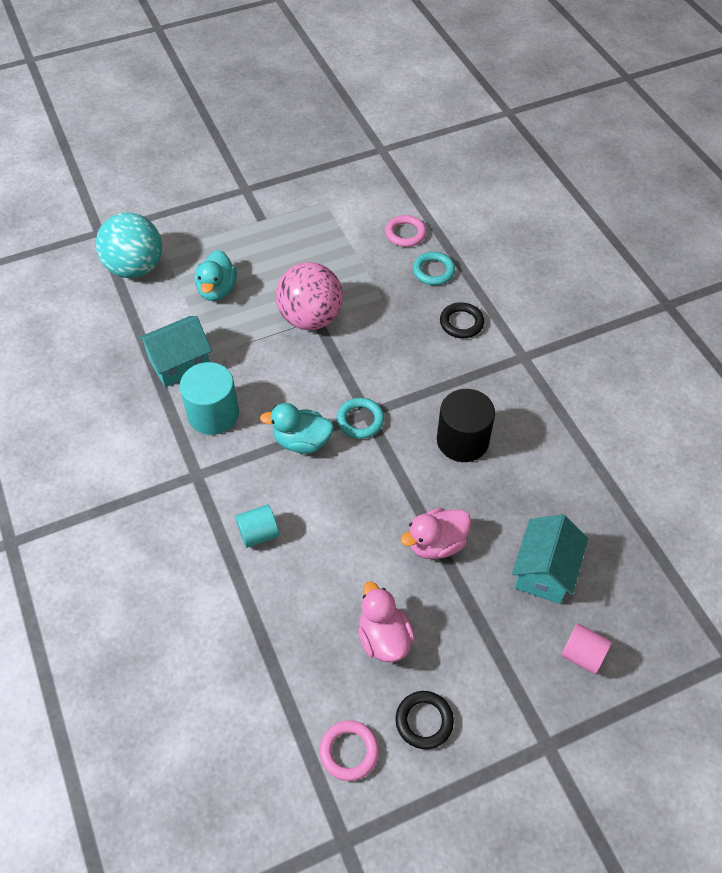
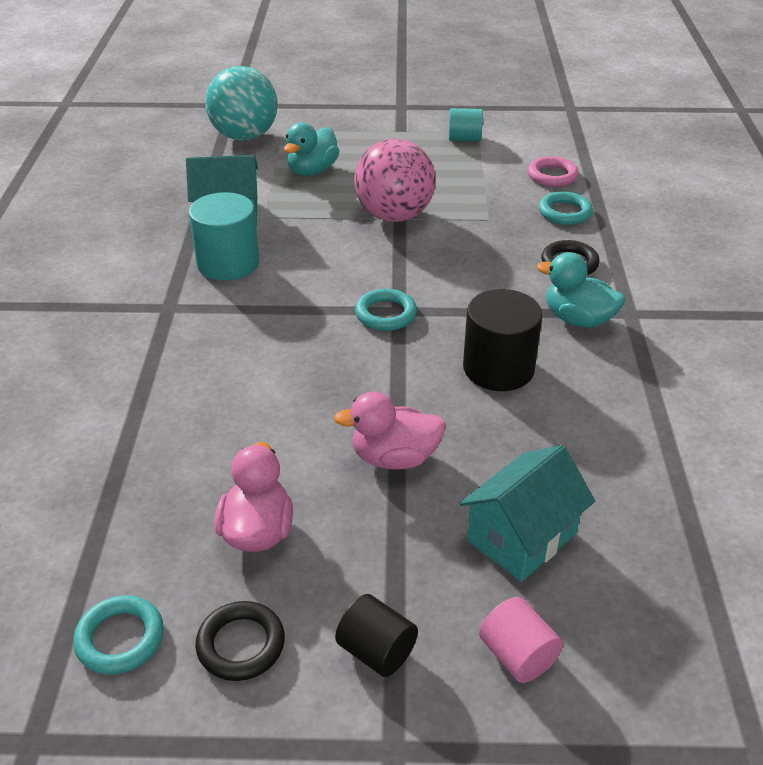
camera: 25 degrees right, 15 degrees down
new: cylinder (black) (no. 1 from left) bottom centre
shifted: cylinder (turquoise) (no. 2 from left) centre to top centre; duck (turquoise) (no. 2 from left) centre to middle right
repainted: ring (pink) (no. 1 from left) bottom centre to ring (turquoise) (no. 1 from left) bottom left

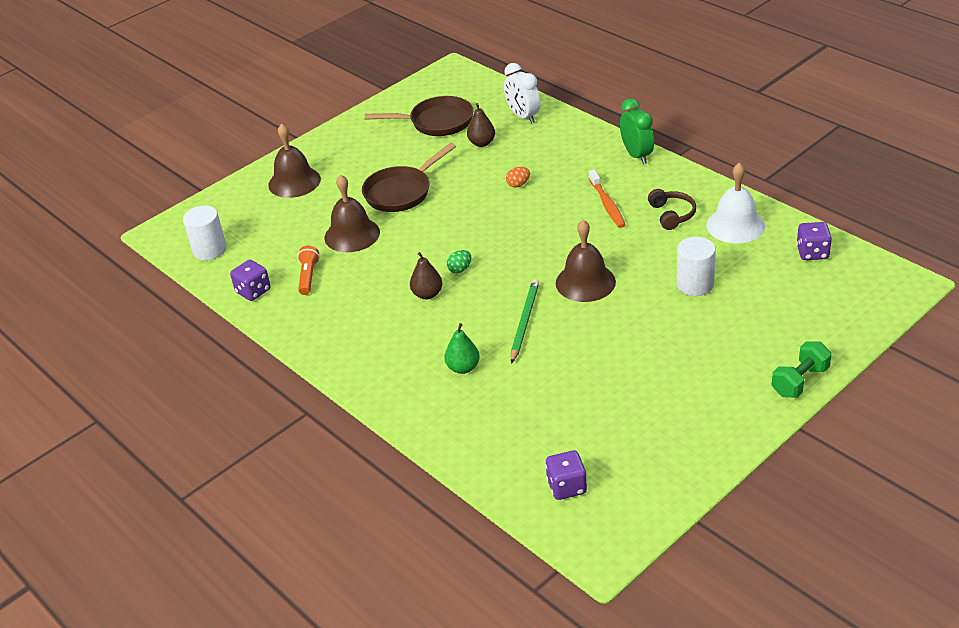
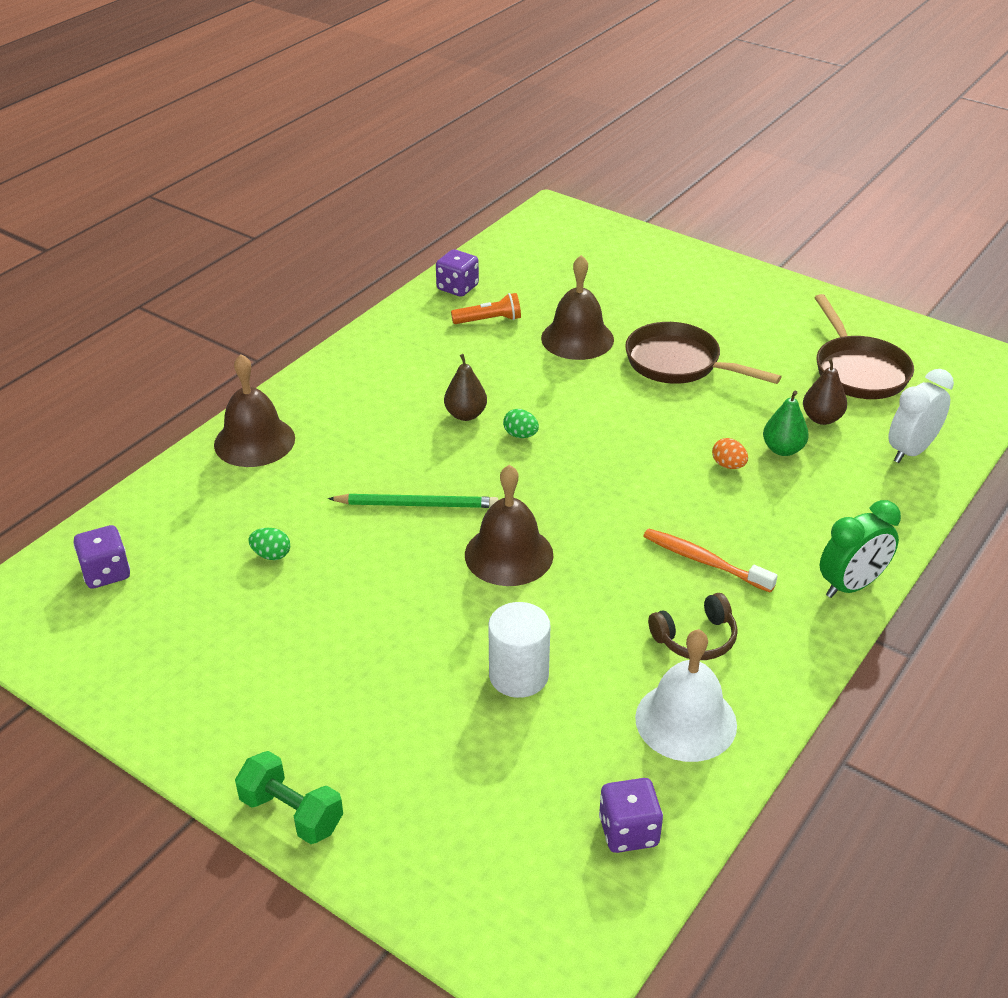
camera: 75 degrees right, 0 degrees up
gone: cylinder (white) (no. 1 from left) middle left
new: egg (green) (no. 1 from left) middle left
shifted: bell (brown) (no. 1 from left) top left to middle left; pear (green) centre to middle right
rotated: toothbrush (orange) top centre = middle right 60 degrees clockwise

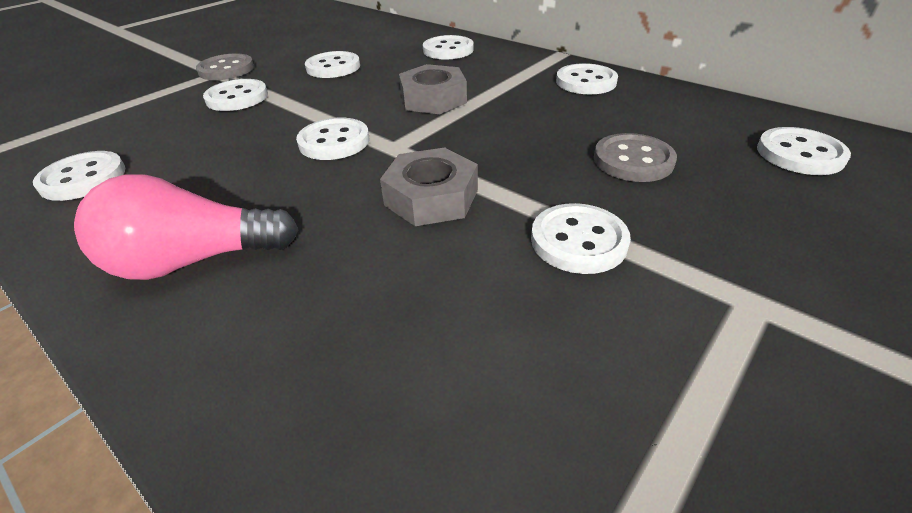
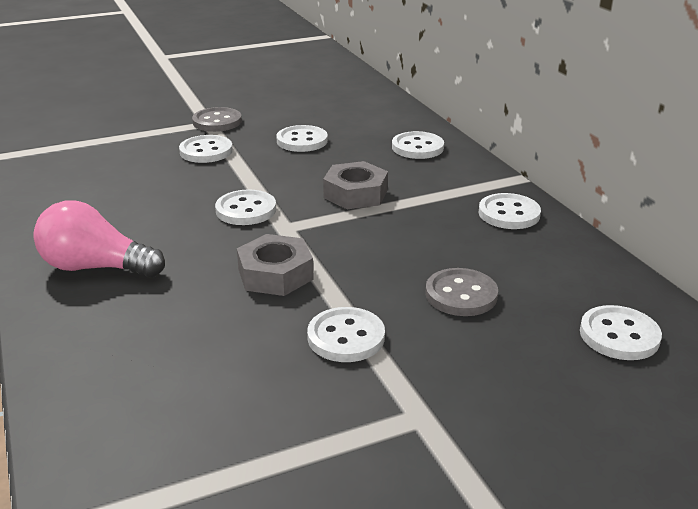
camera: 25 degrees right, 10 degrees down
gone: button (white) (no. 1 from left) middle left

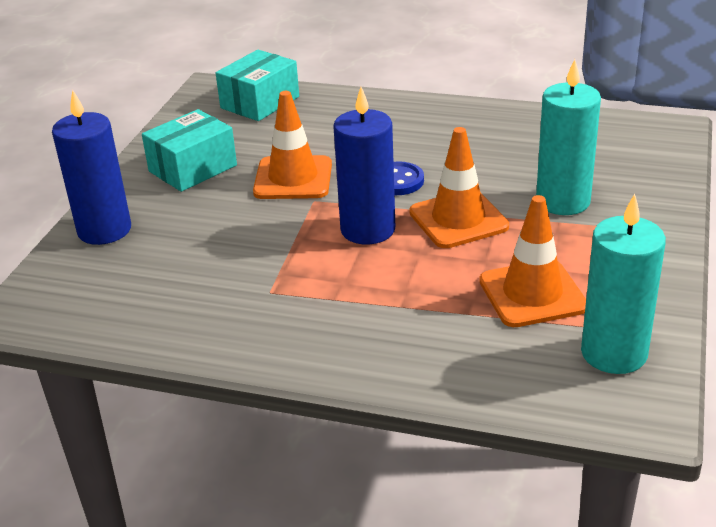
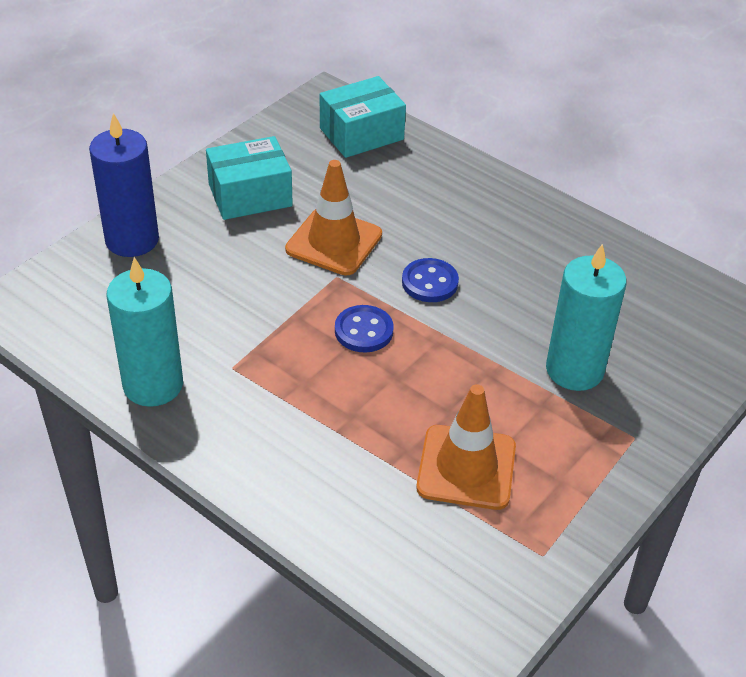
camera: 20 degrees right, 10 degrees up
gone: traffic cone (orange) (no. 2 from left) centre
shifted: candle (turquoise) (no. 2 from left in the first image) middle right to candle (turquoise) (no. 1 from left) middle left
swapped: candle (blue) (no. 2 from left) top centre to button (blue) (no. 1 from left) centre

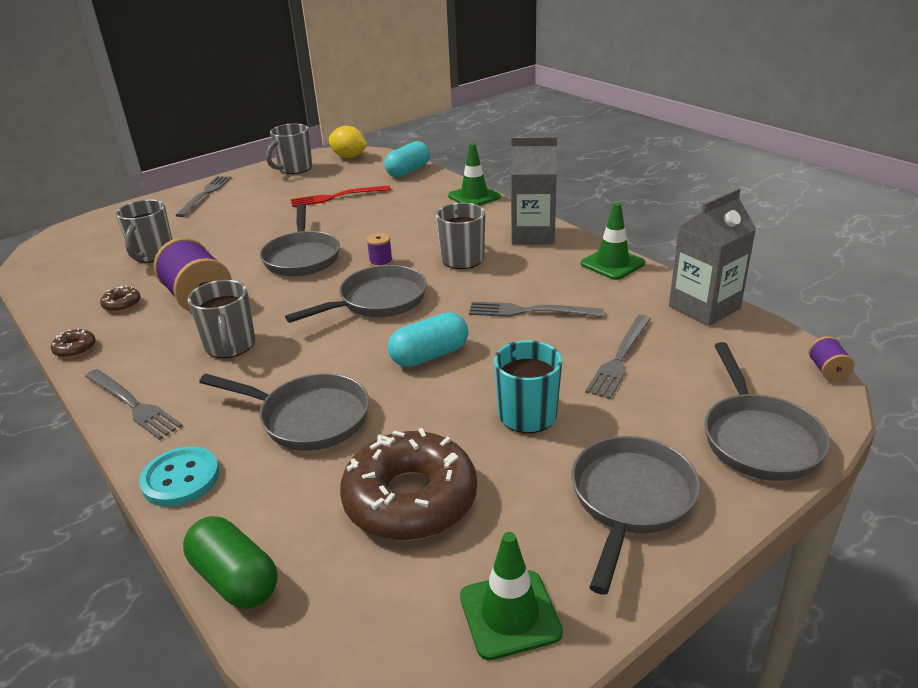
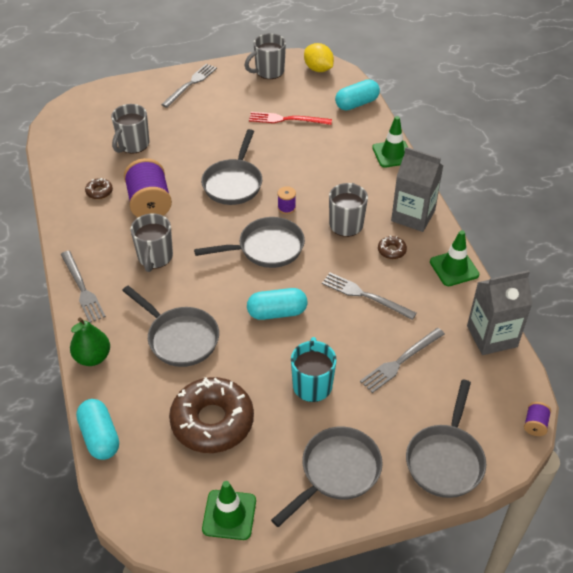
camera: 20 degrees right, 15 degrees up
shifted: donut (brown) (no. 1 from left in the first image) middle left to donut (brown) (no. 3 from left) middle right
swapped: button (turquoise) bottom left to pear (green) middle left
repainted: capsule (green) bottom left to capsule (turquoise) (no. 1 from left) bottom left

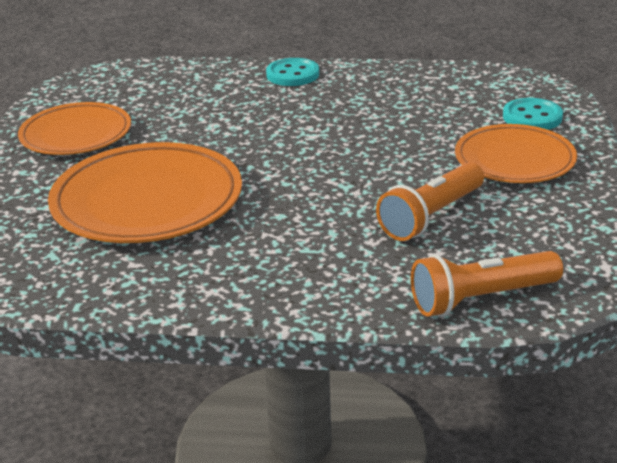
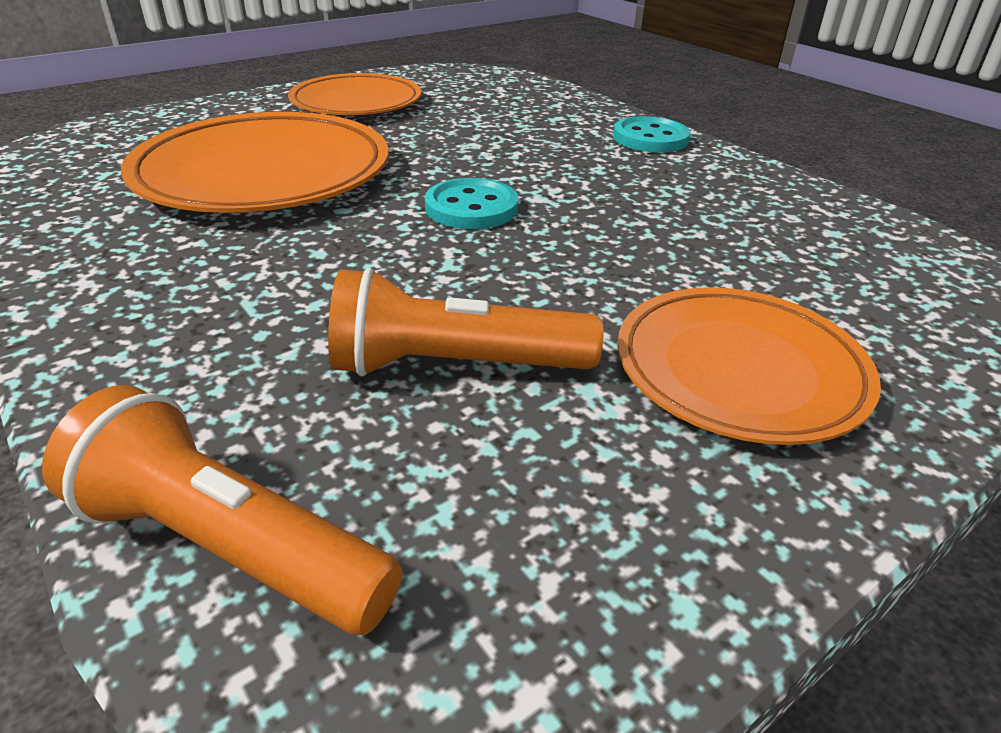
camera: 45 degrees right, 5 degrees up
shifted: button (turquoise) (no. 2 from left in the first image) top right to button (turquoise) (no. 1 from left) top centre

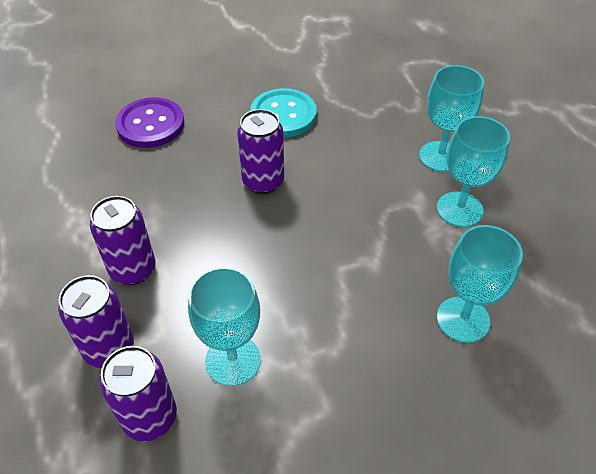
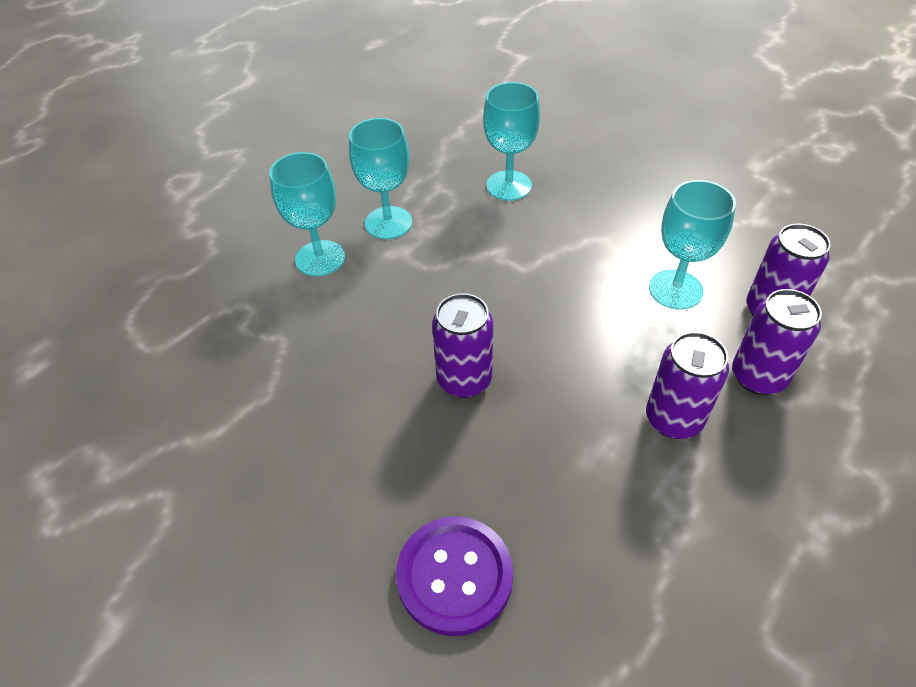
camera: 120 degrees left, 0 degrees up
gone: button (turquoise) top centre

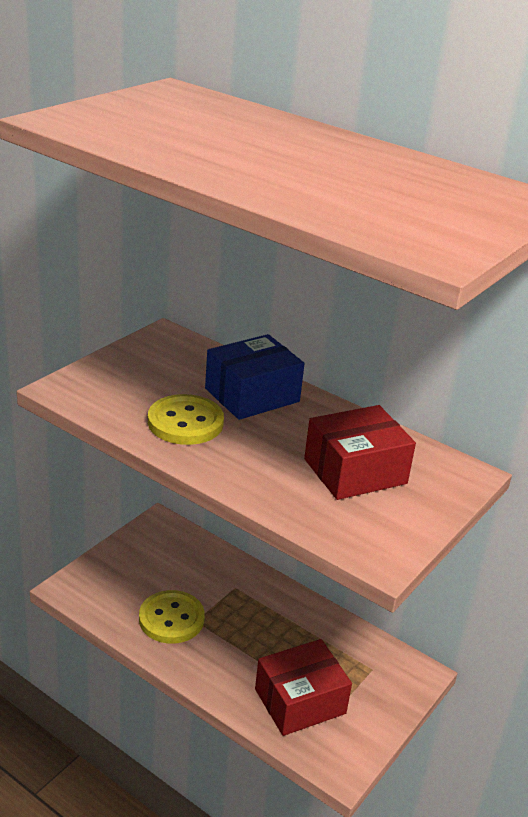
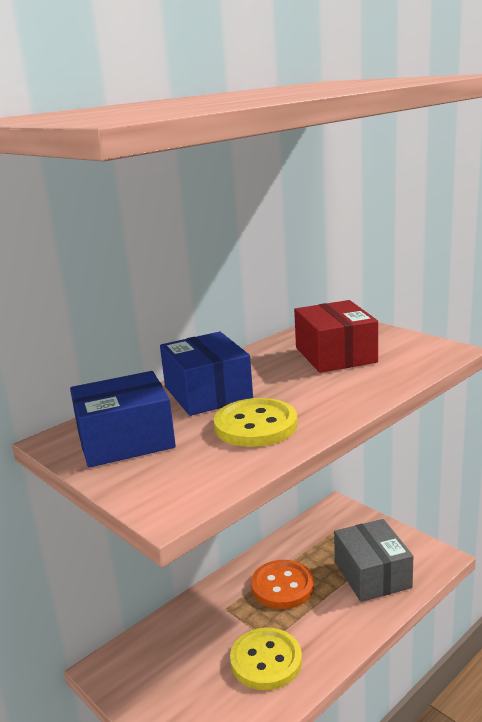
camera: 75 degrees left, 10 degrees down
new: box (blue) (no. 1 from left) middle left; button (orange) bottom centre
repainted: box (red) (no. 1 from left) bottom centre to box (grey) bottom right

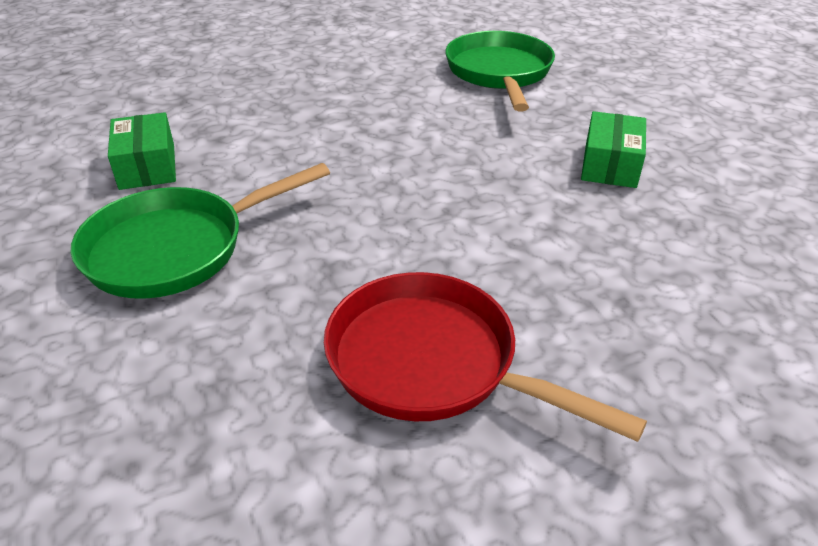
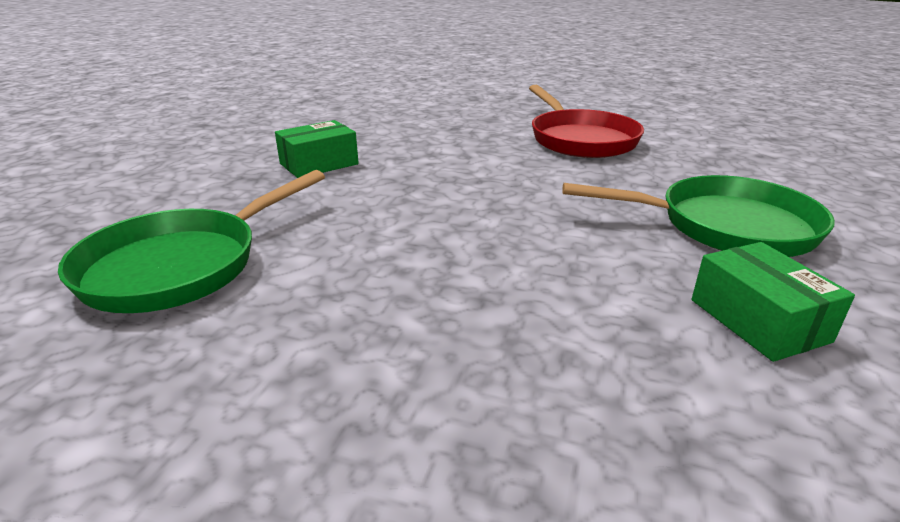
camera: 140 degrees left, 10 degrees down
rotated: box (green) (no. 1 from left in the first image) top left = middle right 45 degrees counterclockwise

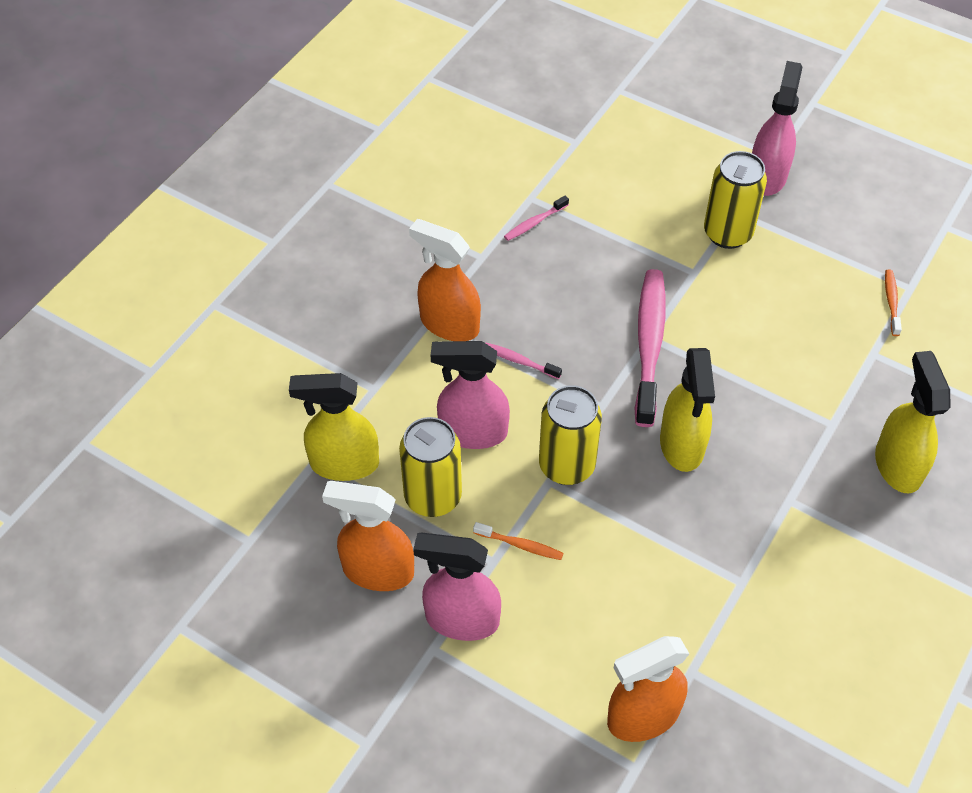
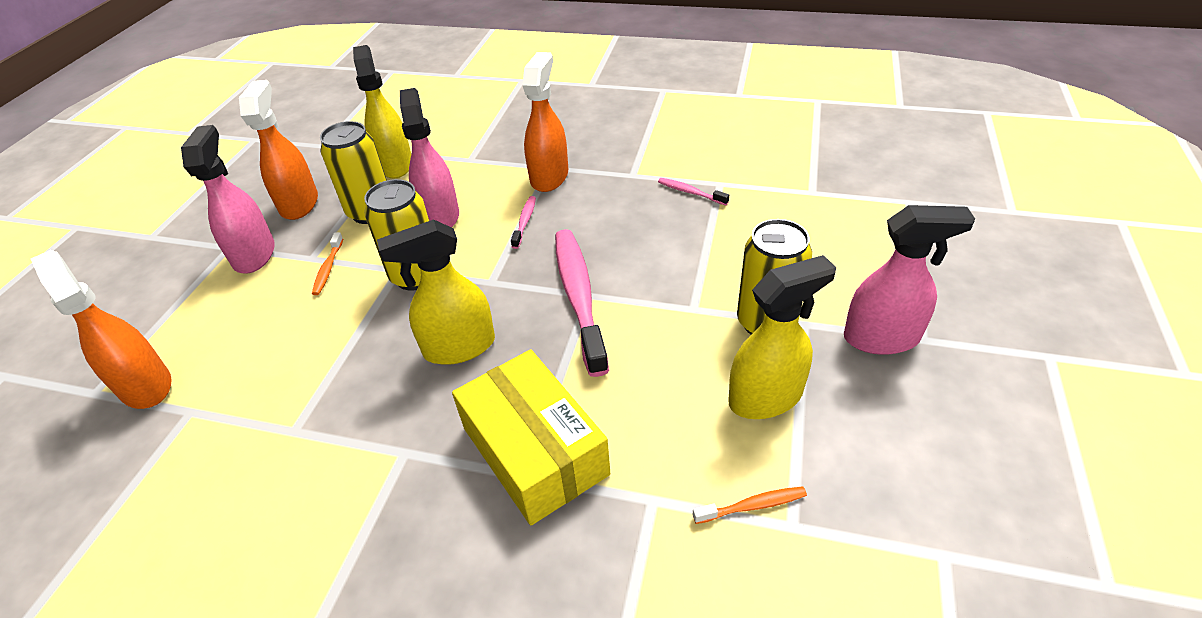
camera: 75 degrees right, 10 degrees down
new: box (yellow) bottom centre
shifted: spray bottle (yellow) (no. 3 from left) middle right to centre
rotated: toothbrush (pink) (no. 3 from left in the first image) middle right = centre 90 degrees counterclockwise

